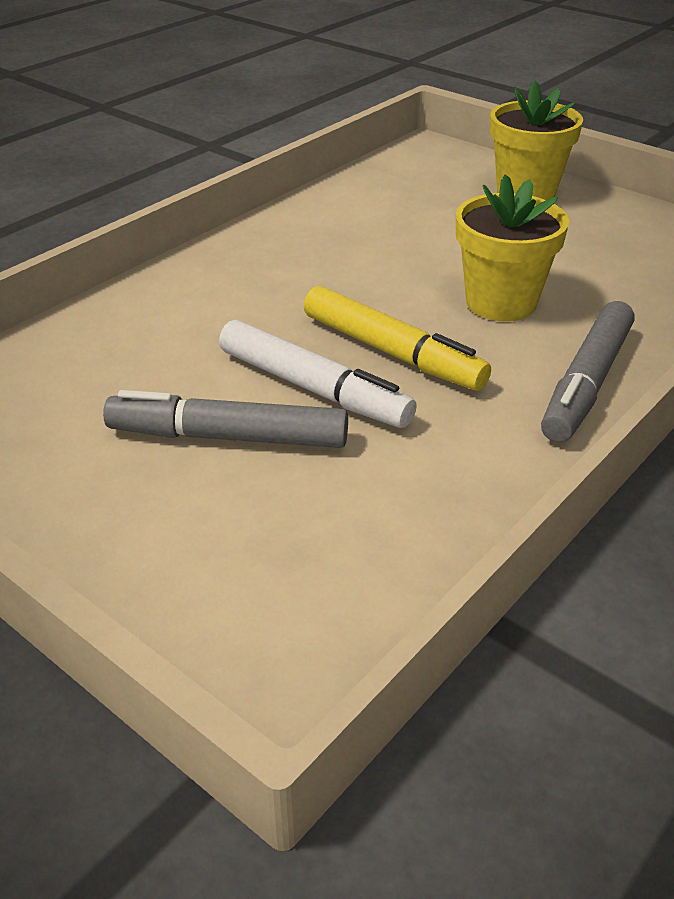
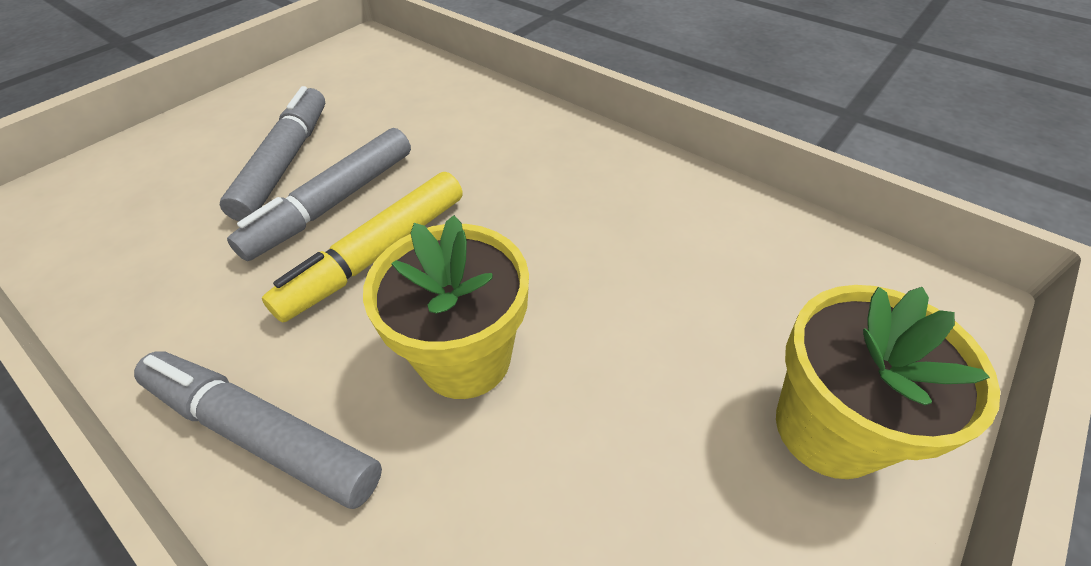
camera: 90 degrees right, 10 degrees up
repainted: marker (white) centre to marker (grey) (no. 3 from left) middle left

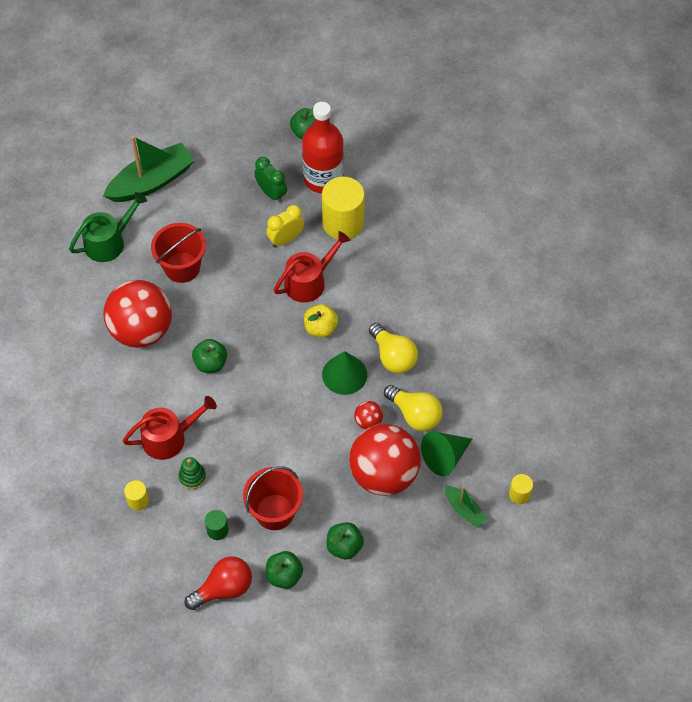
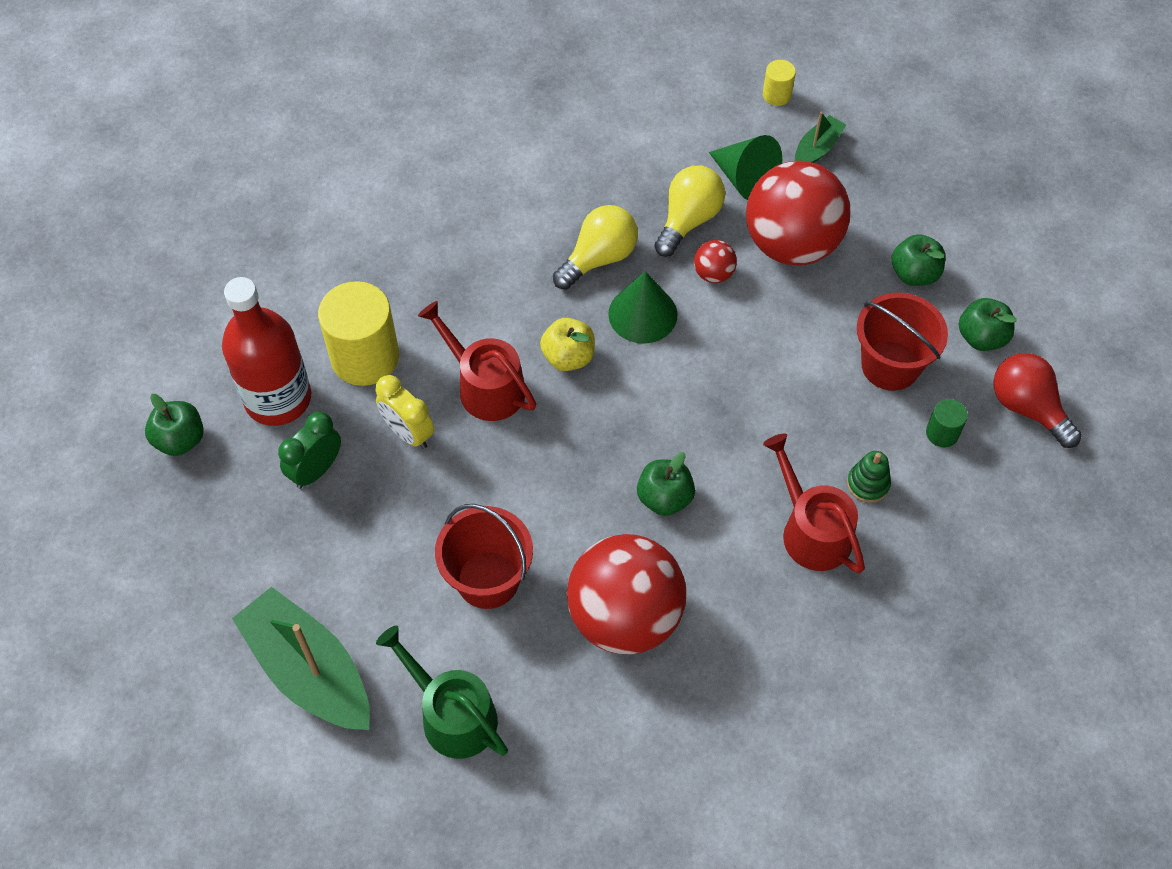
camera: 100 degrees left, 0 degrees up
gone: cylinder (yellow) (no. 1 from left) bottom left

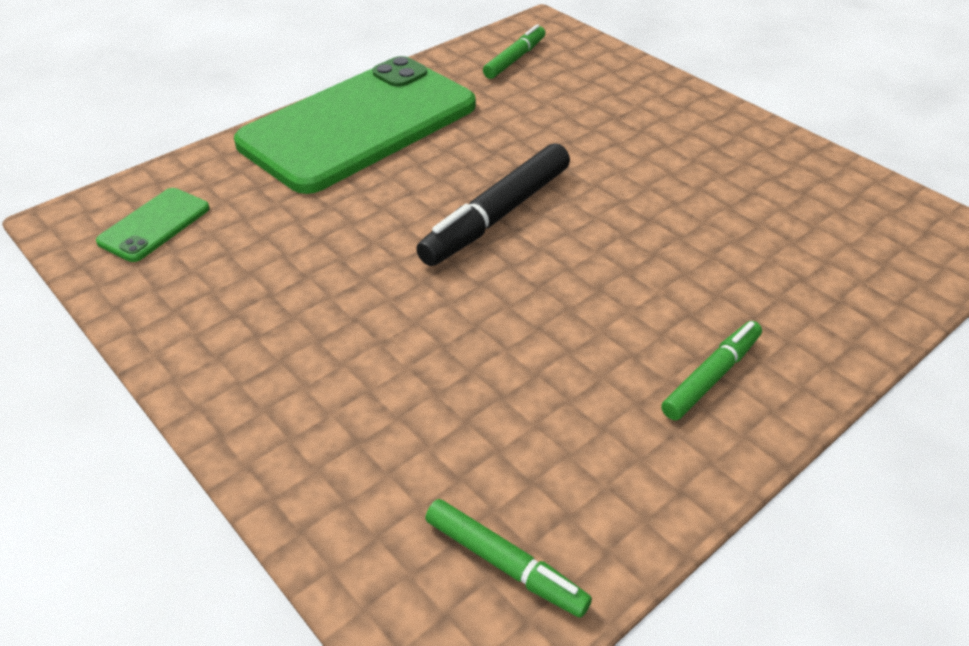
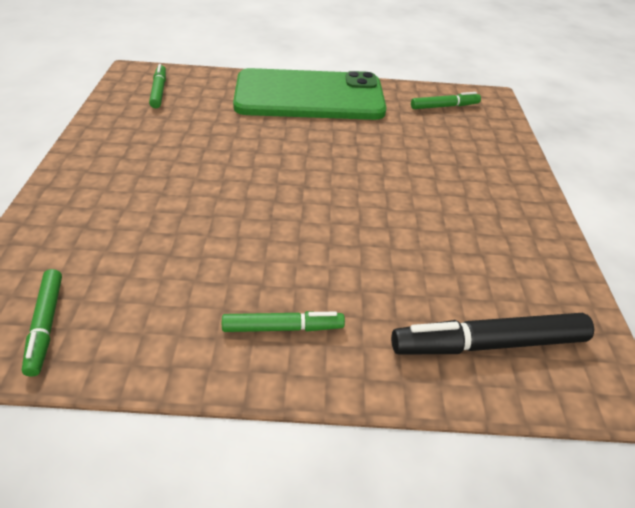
camera: 40 degrees right, 0 degrees up
shifted: marker (black) top centre to middle right
swapped: phone (green) (no. 1 from left) middle left to marker (green) (no. 2 from left) top left

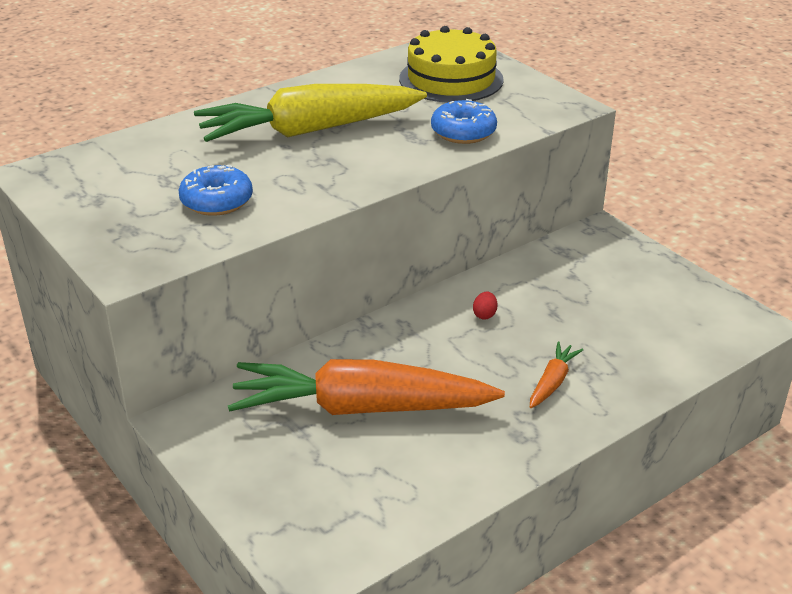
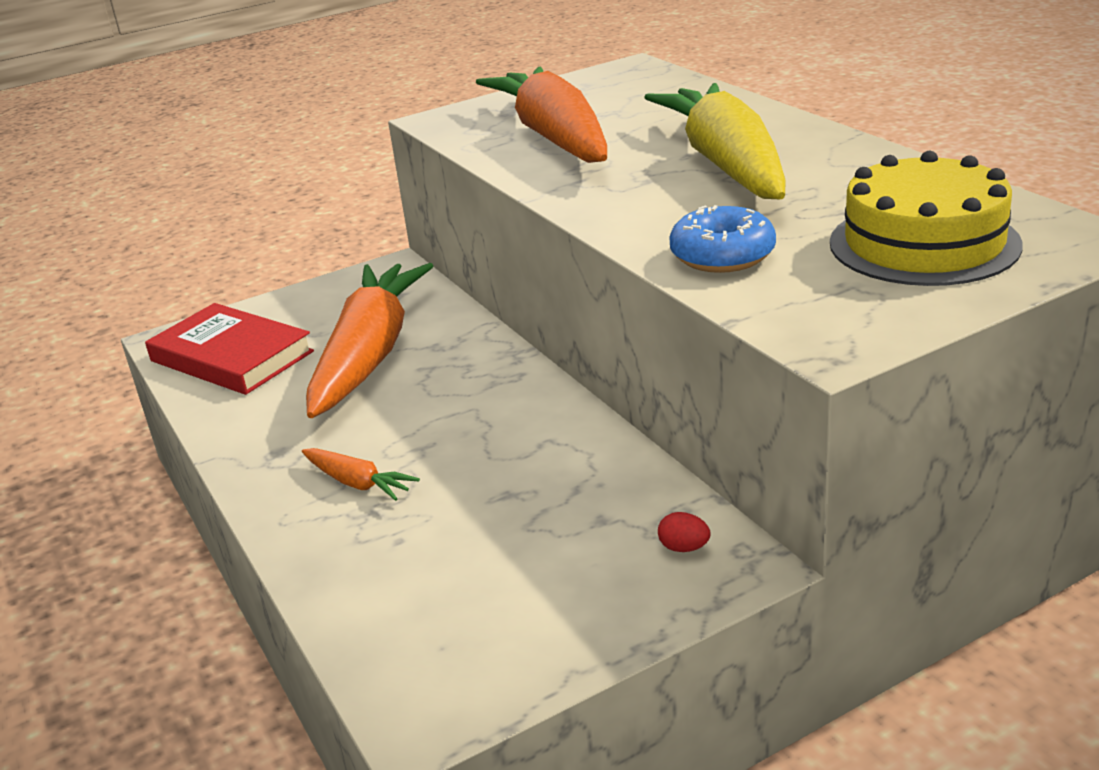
camera: 100 degrees right, 5 degrees down
new: book (red) middle left
shifted: egg (red) centre to bottom centre
swapped: donut (blue) (no. 1 from left) top left to carrot (orange) (no. 3 from left) top centre

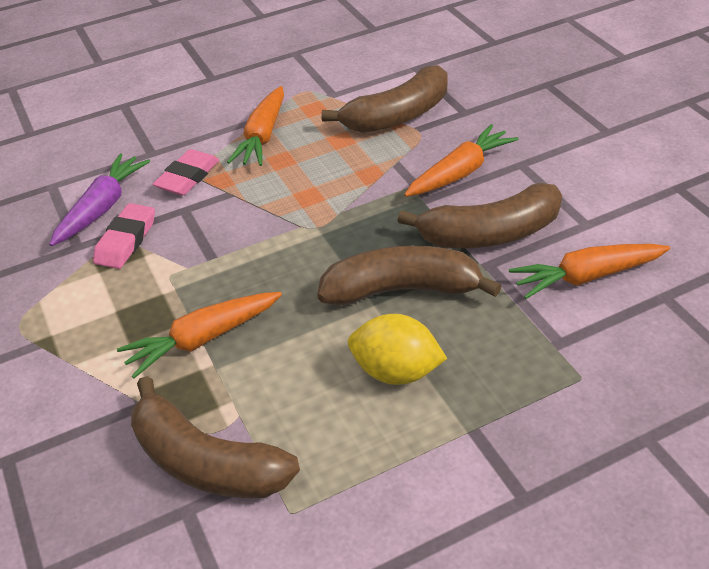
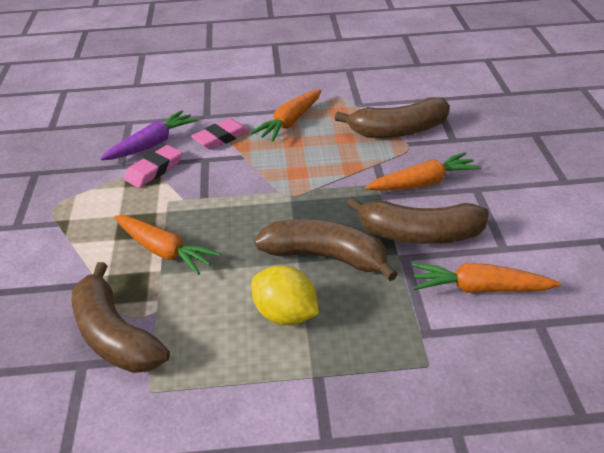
camera: 20 degrees right, 5 degrees down
rotated: carrot (orange) (no. 1 from left) middle left = middle left 135 degrees counterclockwise

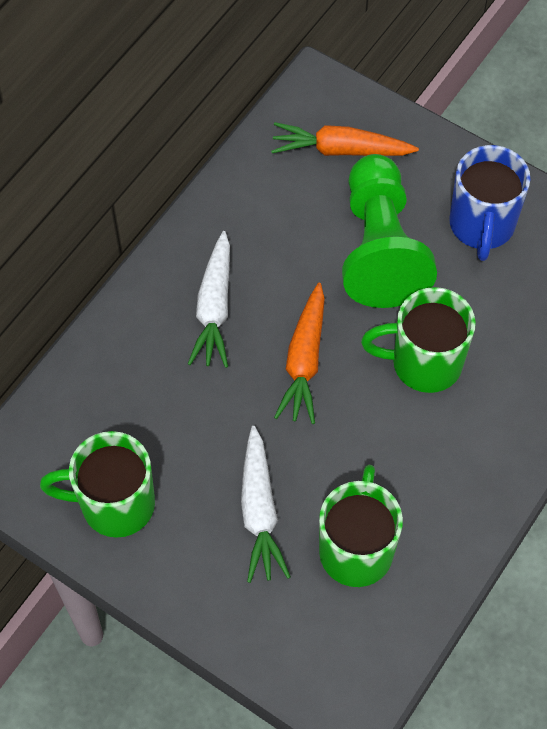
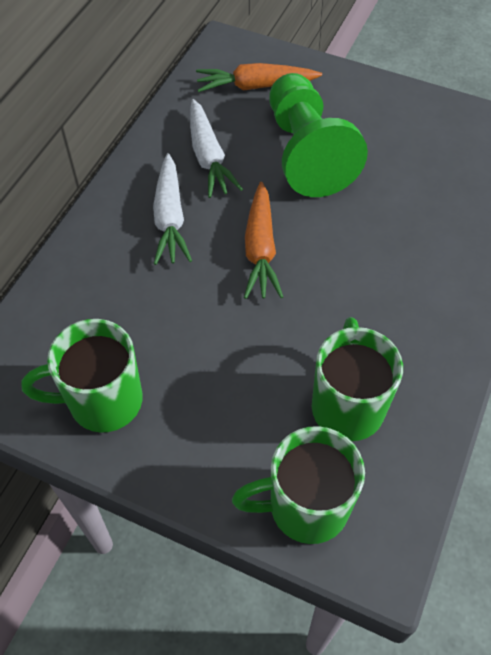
camera: 10 degrees left, 5 degrees down
gone: mug (blue) top right
shifted: carrot (white) (no. 2 from left) bottom centre to top centre; mug (green) (no. 3 from left in the first image) middle right to mug (green) (no. 2 from left) bottom centre

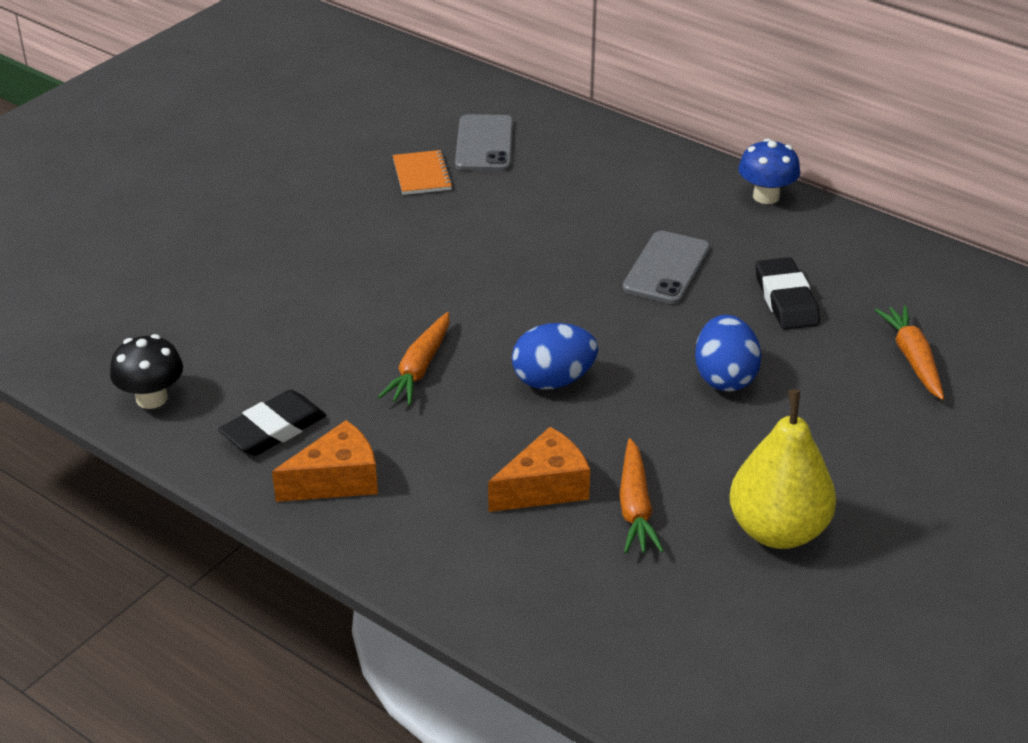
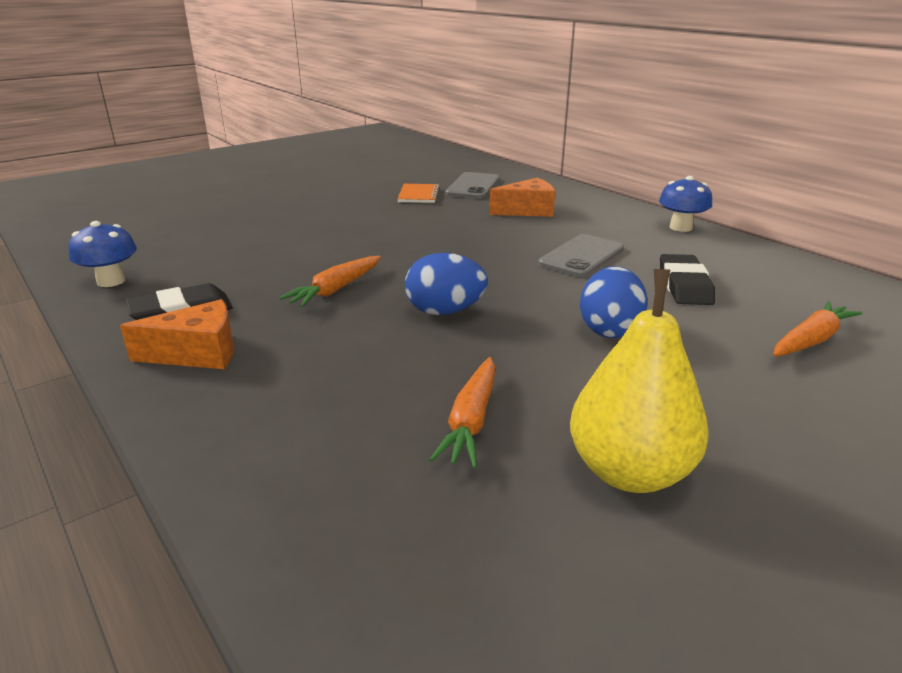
camera: 15 degrees right, 10 degrees down
shifted: cheese (orange) (no. 2 from left) centre to top centre
repainted: mushroom (black) middle left to mushroom (blue) (no. 1 from left) middle left
rotated: carrot (orange) (no. 3 from left) middle right = middle right 45 degrees clockwise

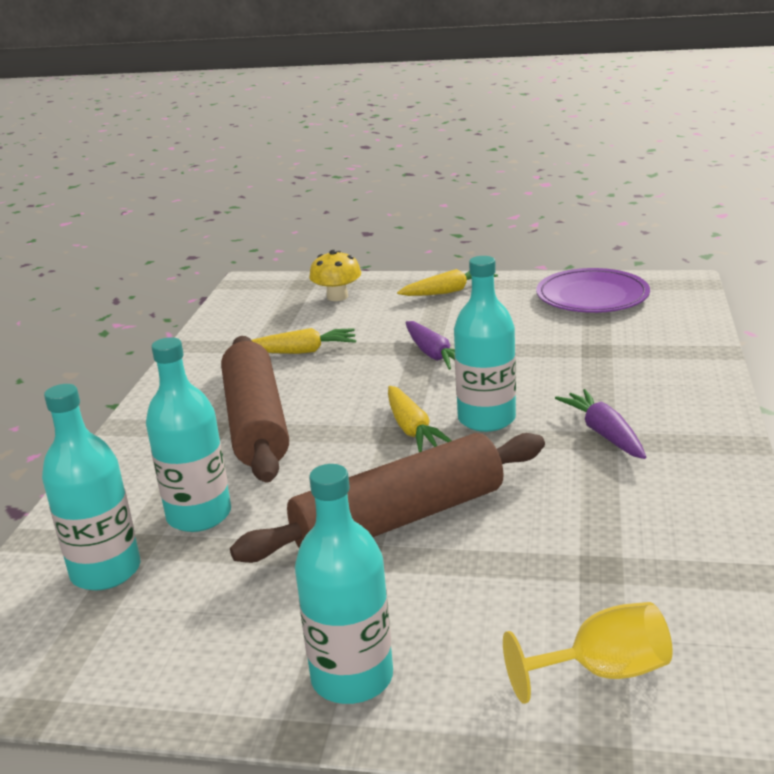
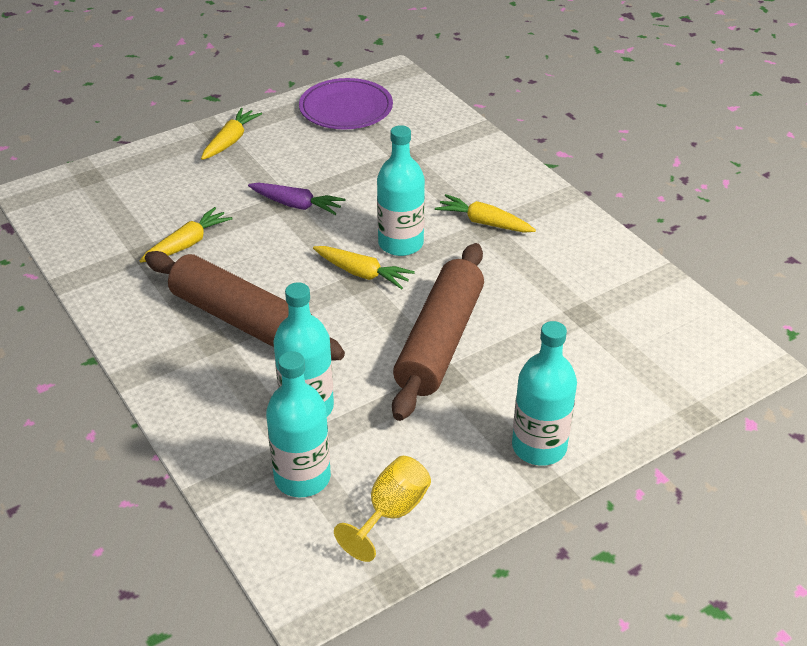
camera: 45 degrees left, 15 degrees up
gone: mushroom (yellow) centre
shifted: goblet (yellow) bottom right to bottom centre
repainted: carrot (purple) (no. 2 from left) middle right to carrot (yellow) (no. 4 from left) top centre

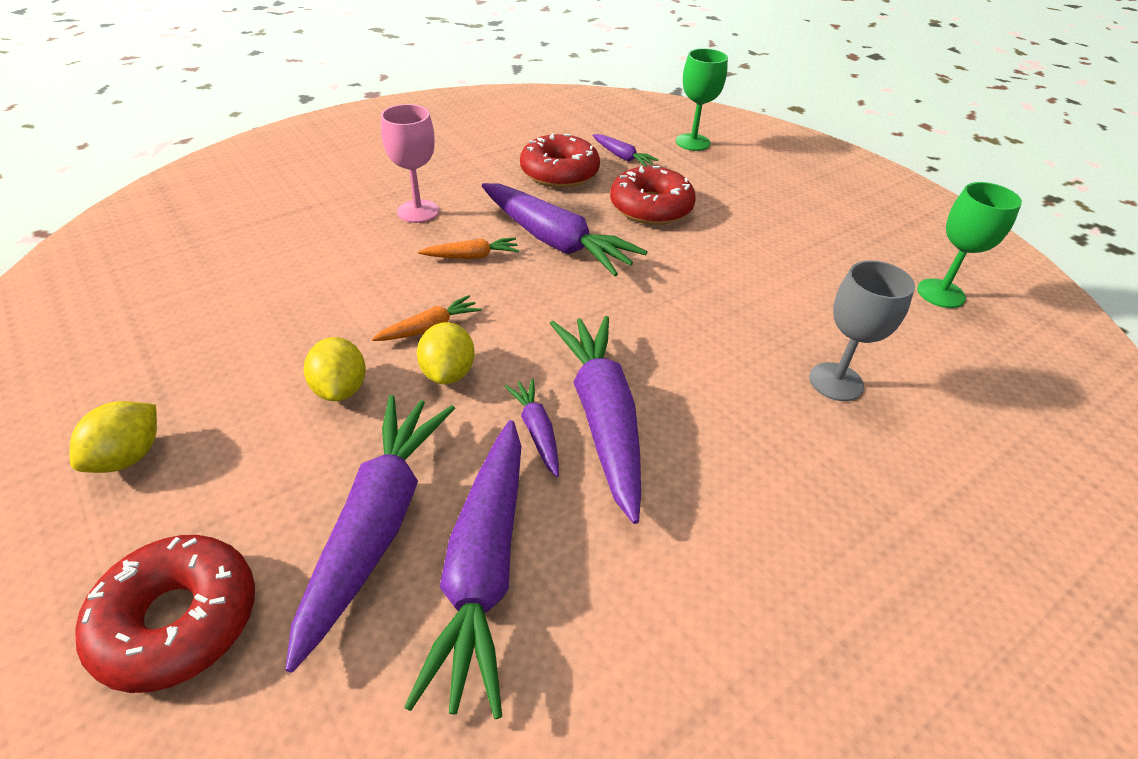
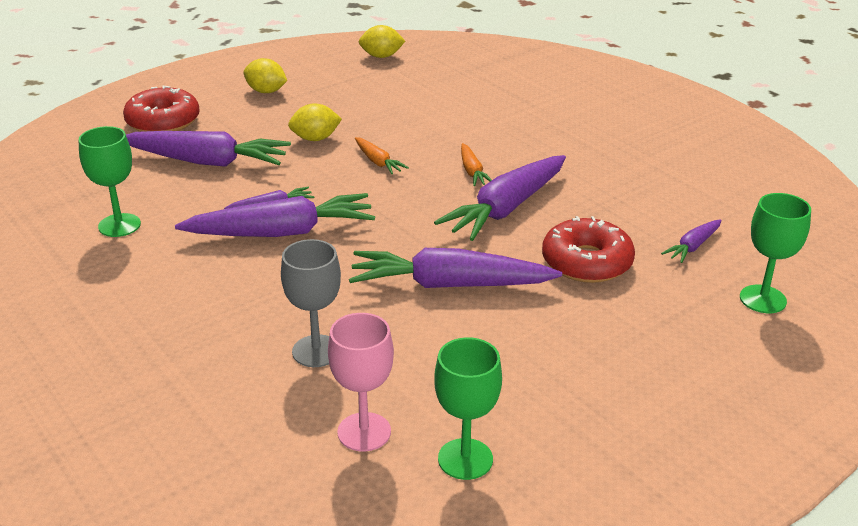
camera: 90 degrees right, 10 degrees down
gone: donut (red) (no. 2 from left) top centre
new: goblet (green) (no. 1 from left) middle left
shifted: goblet (pink) top centre to bottom centre; carrot (purple) (no. 2 from left in the first image) bottom centre to carrot (purple) (no. 4 from left) centre; lemon (yellow) (no. 3 from left) centre to top centre

